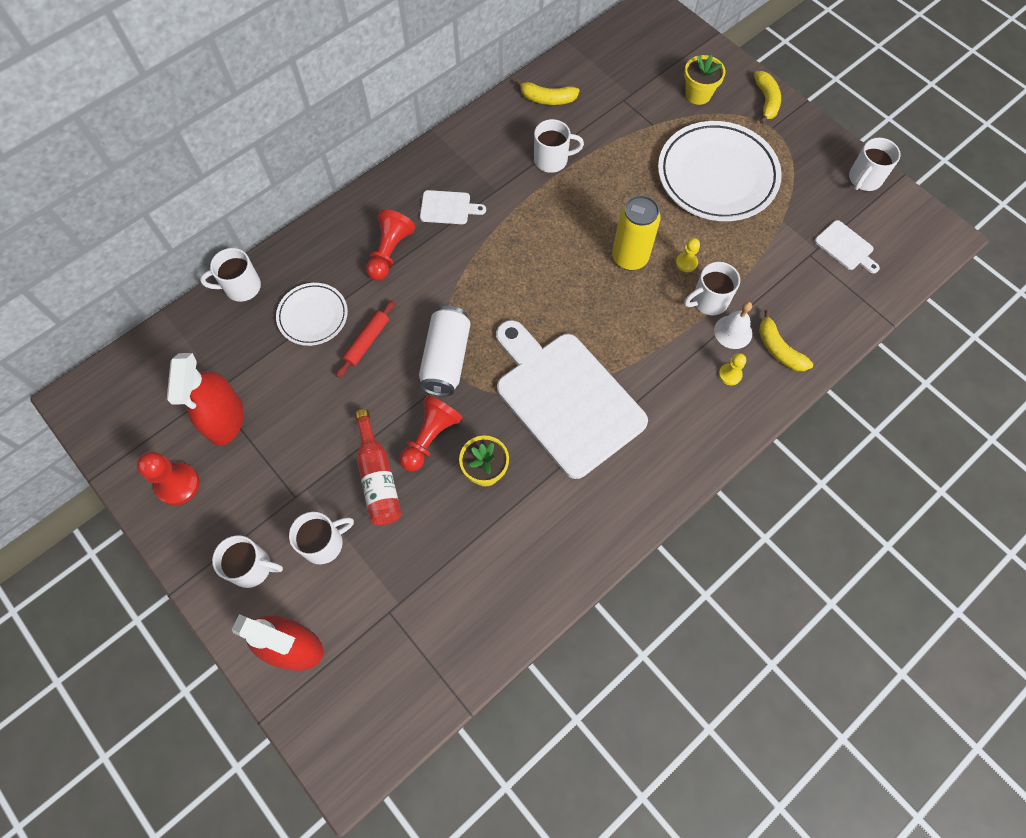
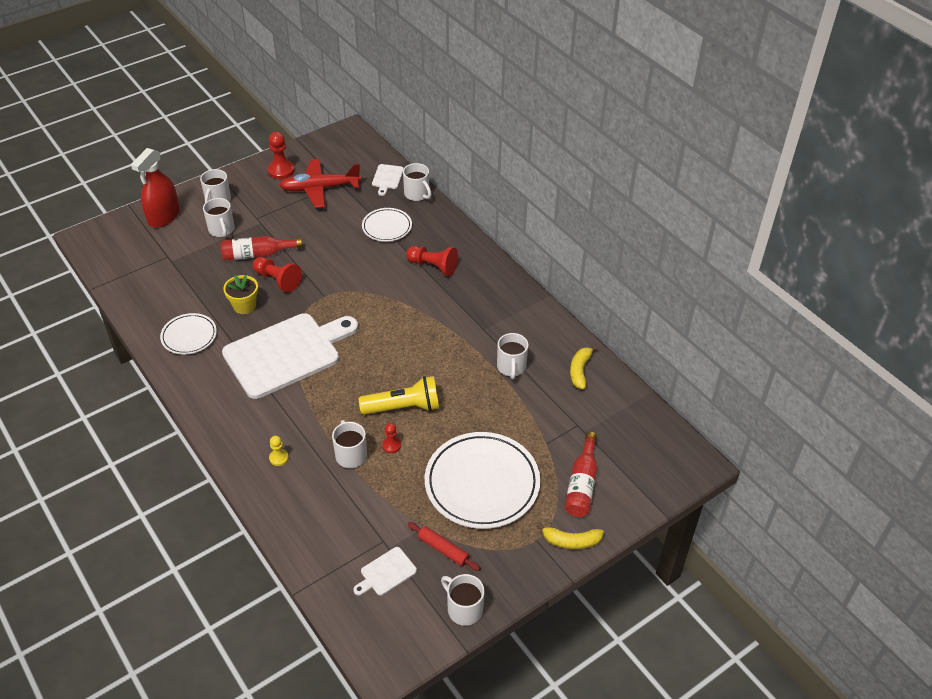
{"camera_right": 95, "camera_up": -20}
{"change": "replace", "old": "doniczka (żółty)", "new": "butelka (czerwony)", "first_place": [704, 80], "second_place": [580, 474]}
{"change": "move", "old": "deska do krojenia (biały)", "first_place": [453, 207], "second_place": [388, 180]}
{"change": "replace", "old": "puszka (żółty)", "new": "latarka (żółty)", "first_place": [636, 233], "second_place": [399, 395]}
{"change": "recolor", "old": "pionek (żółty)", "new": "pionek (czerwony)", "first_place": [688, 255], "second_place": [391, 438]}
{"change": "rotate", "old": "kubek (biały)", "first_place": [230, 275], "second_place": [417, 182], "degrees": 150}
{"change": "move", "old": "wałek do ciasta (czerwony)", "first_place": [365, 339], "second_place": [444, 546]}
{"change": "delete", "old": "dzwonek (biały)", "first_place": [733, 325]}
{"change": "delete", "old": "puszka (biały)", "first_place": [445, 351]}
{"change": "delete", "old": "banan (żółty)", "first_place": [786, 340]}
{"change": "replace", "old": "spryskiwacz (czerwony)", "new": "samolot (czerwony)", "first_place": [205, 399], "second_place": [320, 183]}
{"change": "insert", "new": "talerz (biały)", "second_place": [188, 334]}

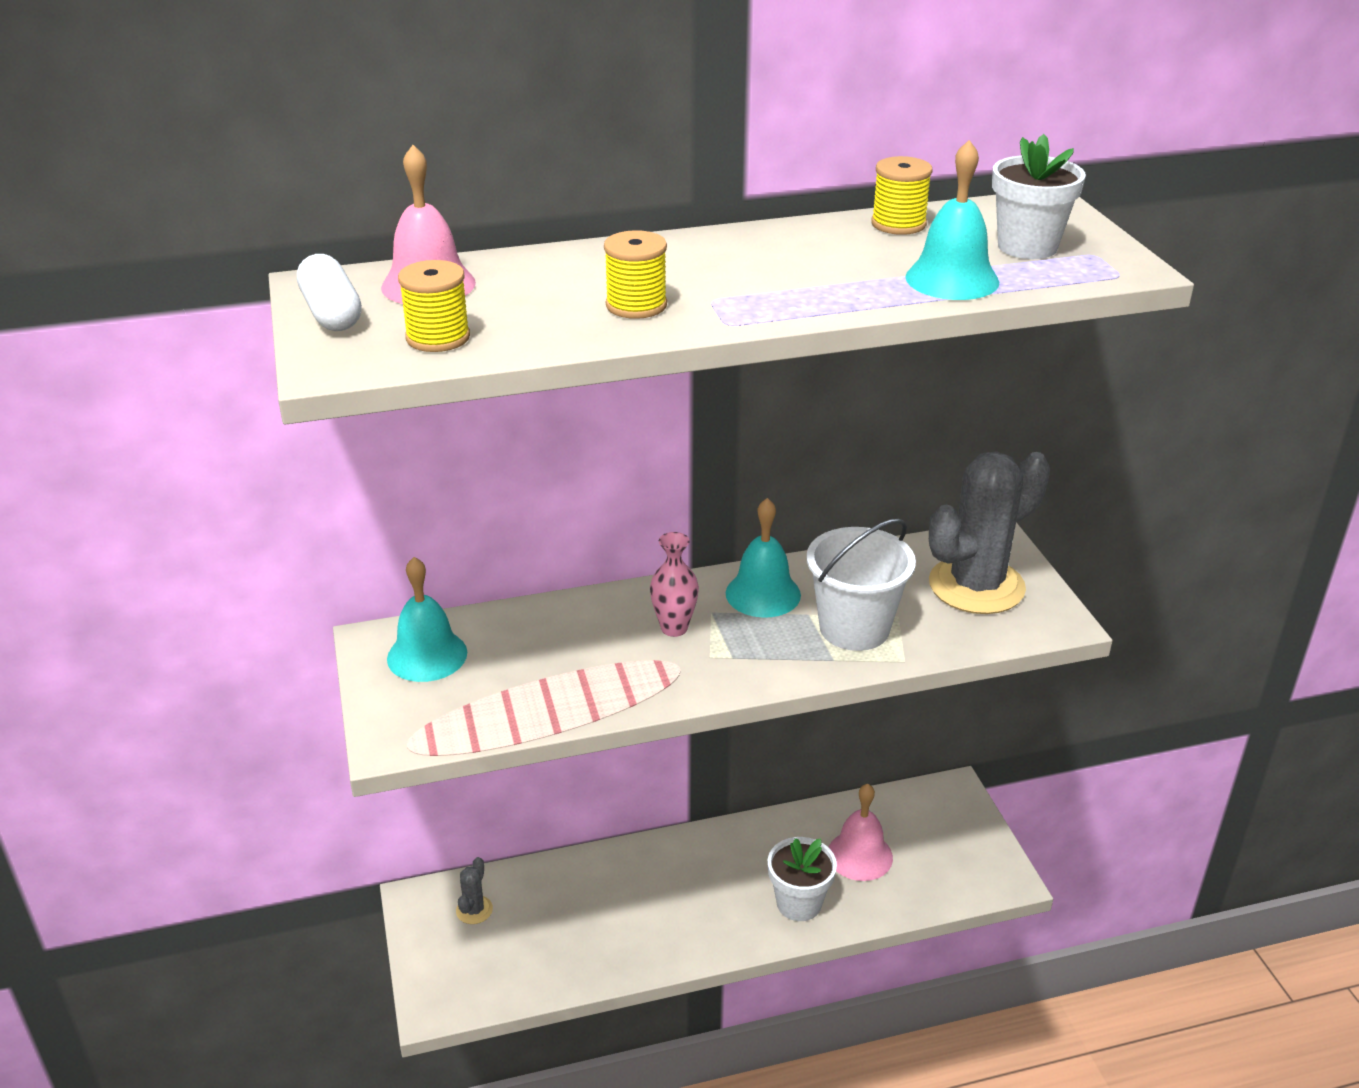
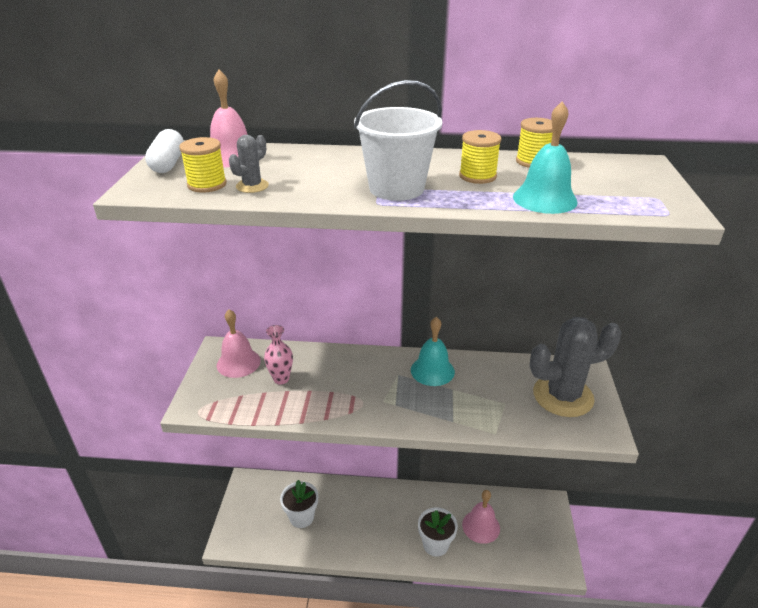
{"camera_right": 20, "camera_up": 0}
{"change": "move", "old": "doniczka (biały)", "first_place": [1039, 196], "second_place": [299, 504]}
{"change": "move", "old": "szpulka (żółty)", "first_place": [635, 274], "second_place": [480, 157]}
{"change": "move", "old": "wiadro (biały)", "first_place": [861, 585], "second_place": [398, 140]}
{"change": "move", "old": "wazon (różowy)", "first_place": [674, 584], "second_place": [278, 355]}
{"change": "recolor", "old": "dzwonek (turkusowy)", "new": "dzwonek (różowy)", "first_place": [427, 619], "second_place": [239, 343]}
{"change": "move", "old": "kaktus (szary)", "first_place": [474, 890], "second_place": [249, 164]}

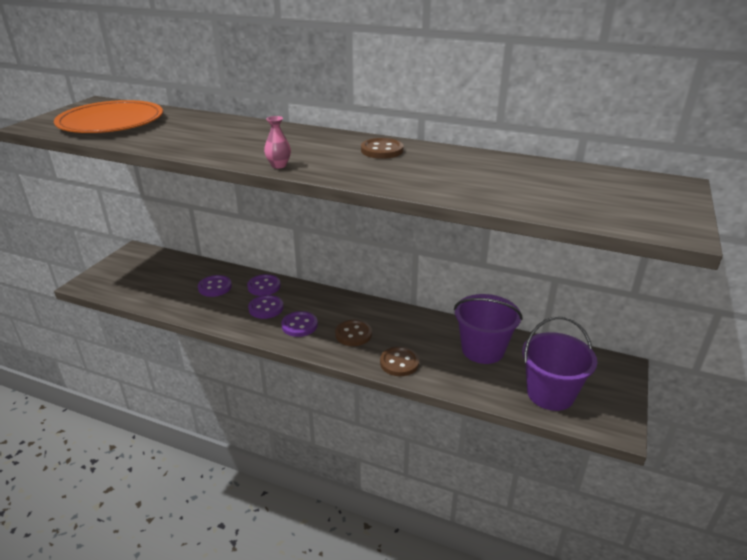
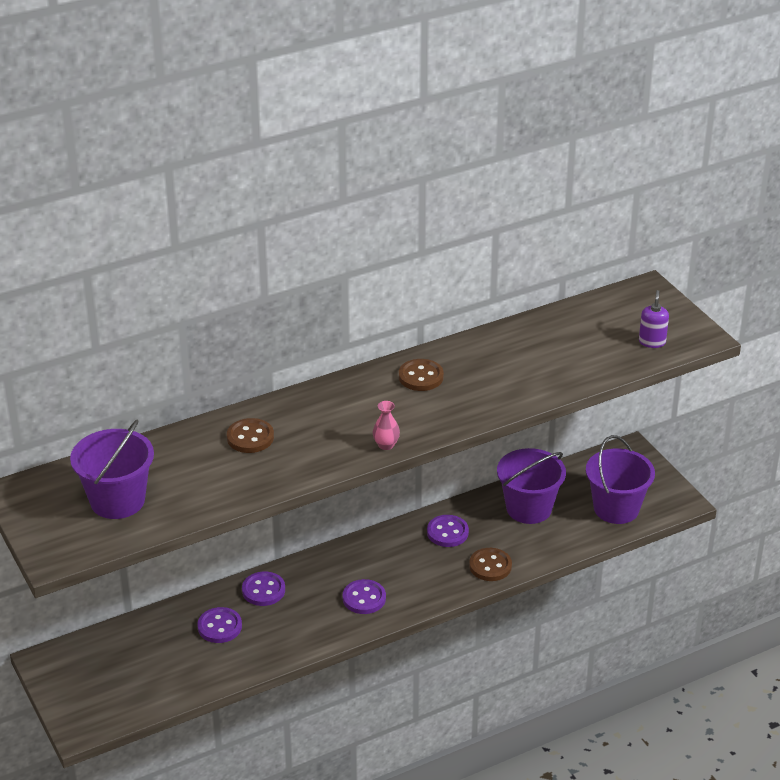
{"camera_right": -50, "camera_up": 5}
{"change": "replace", "old": "talerz (pomarańczowy)", "new": "wiadro (fioletowy)", "first_place": [108, 116], "second_place": [112, 469]}
{"change": "move", "old": "guzik (fioletowy)", "first_place": [266, 307], "second_place": [448, 531]}
{"change": "move", "old": "guzik (brązowy)", "first_place": [353, 333], "second_place": [250, 435]}
{"change": "insert", "new": "dozownik mydła (fioletowy)", "second_place": [654, 319]}

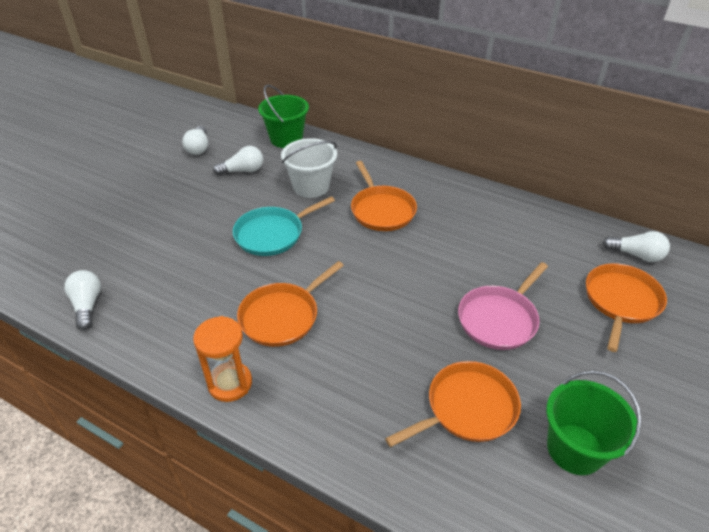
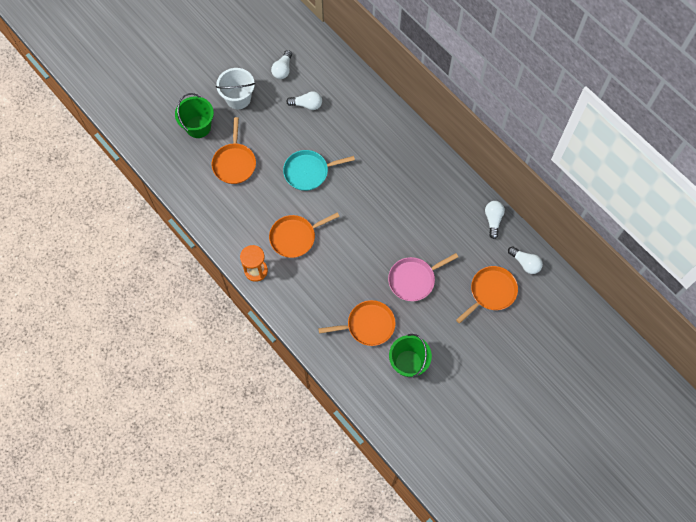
{"camera_right": 20, "camera_up": 25}
{"change": "move", "old": "wiadro (zielony)", "first_place": [283, 116], "second_place": [194, 115]}
{"change": "move", "old": "wiadro (biały)", "first_place": [309, 168], "second_place": [235, 88]}
{"change": "move", "old": "patelnia (pomarańczowy)", "first_place": [384, 196], "second_place": [234, 150]}
{"change": "move", "old": "żarówka (biały)", "first_place": [82, 300], "second_place": [495, 220]}

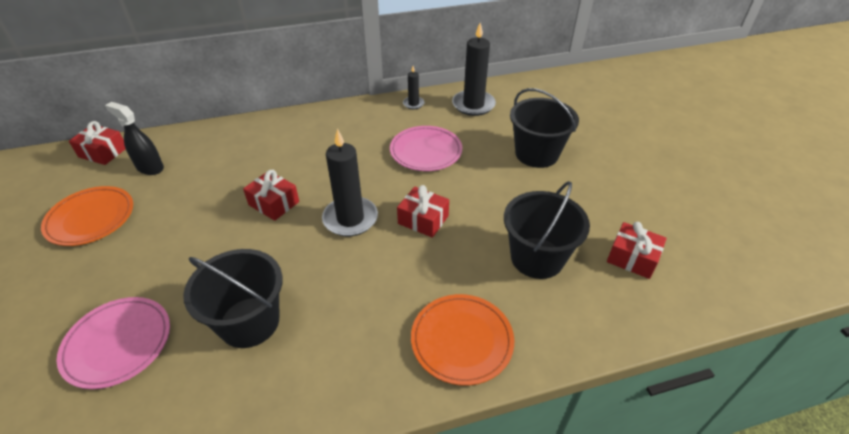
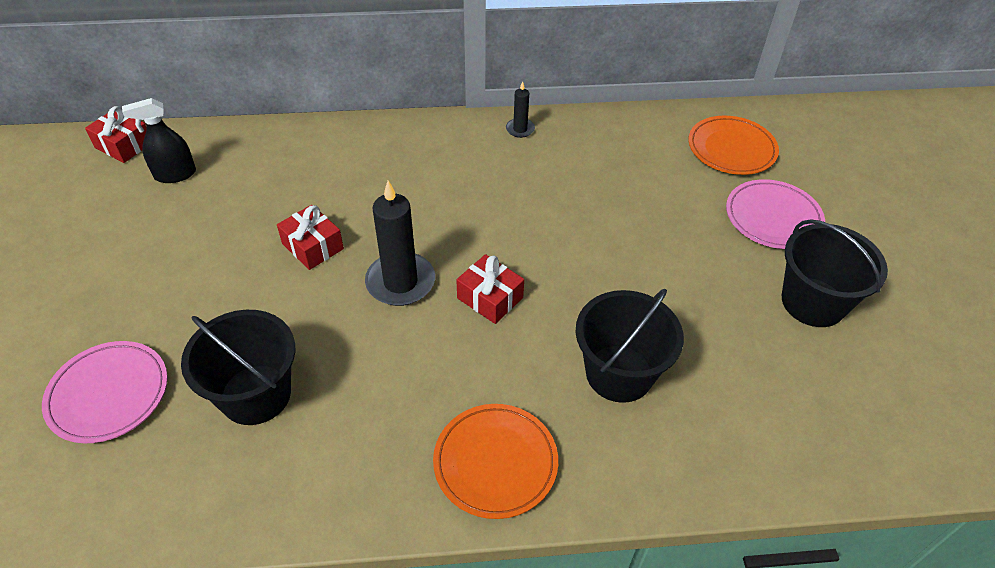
{"camera_right": 10, "camera_up": 5}
{"change": "delete", "old": "świeca (czarny)", "first_place": [474, 69]}
{"change": "move", "old": "wiadro (czarny)", "first_place": [544, 128], "second_place": [835, 273]}
{"change": "rotate", "old": "spryskiwacz (czarny)", "first_place": [134, 138], "second_place": [159, 140], "degrees": -60}
{"change": "move", "old": "talerz (różowy)", "first_place": [426, 148], "second_place": [775, 214]}
{"change": "move", "old": "talerz (pomarańczowy)", "first_place": [87, 216], "second_place": [733, 145]}
{"change": "delete", "old": "prezent (czerwony)", "first_place": [637, 250]}

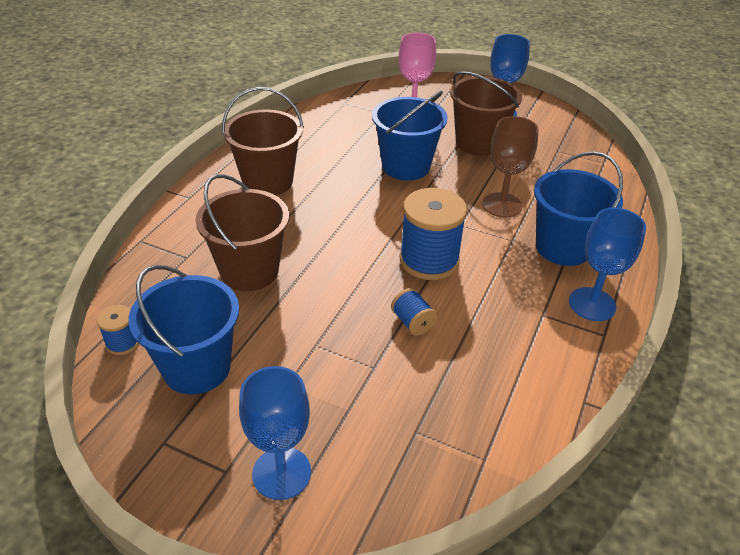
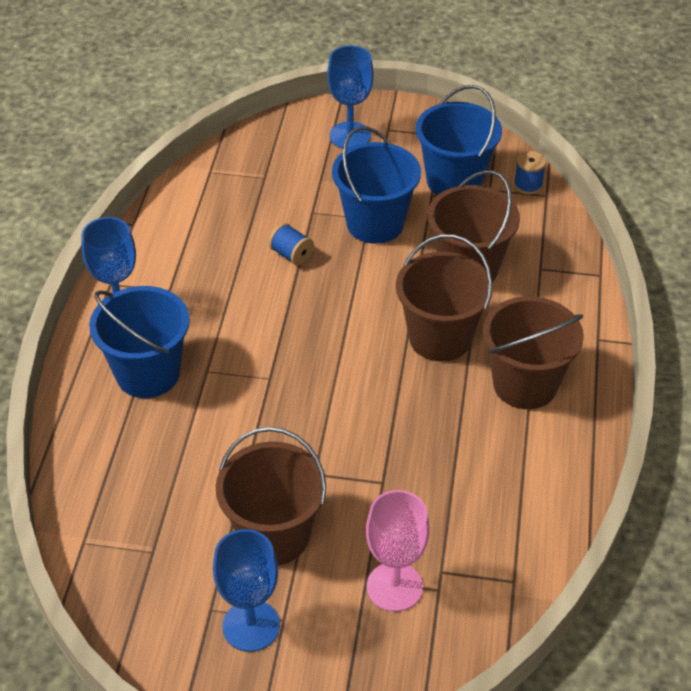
{"camera_right": 165, "camera_up": 5}
{"change": "move", "old": "wiadro (niebieski)", "first_place": [410, 136], "second_place": [376, 185]}
{"change": "delete", "old": "kielich (brązowy)", "first_place": [511, 167]}
{"change": "delete", "old": "szpulka (niebieski)", "first_place": [433, 234]}
{"change": "insert", "new": "wiadro (brązowy)", "second_place": [444, 297]}

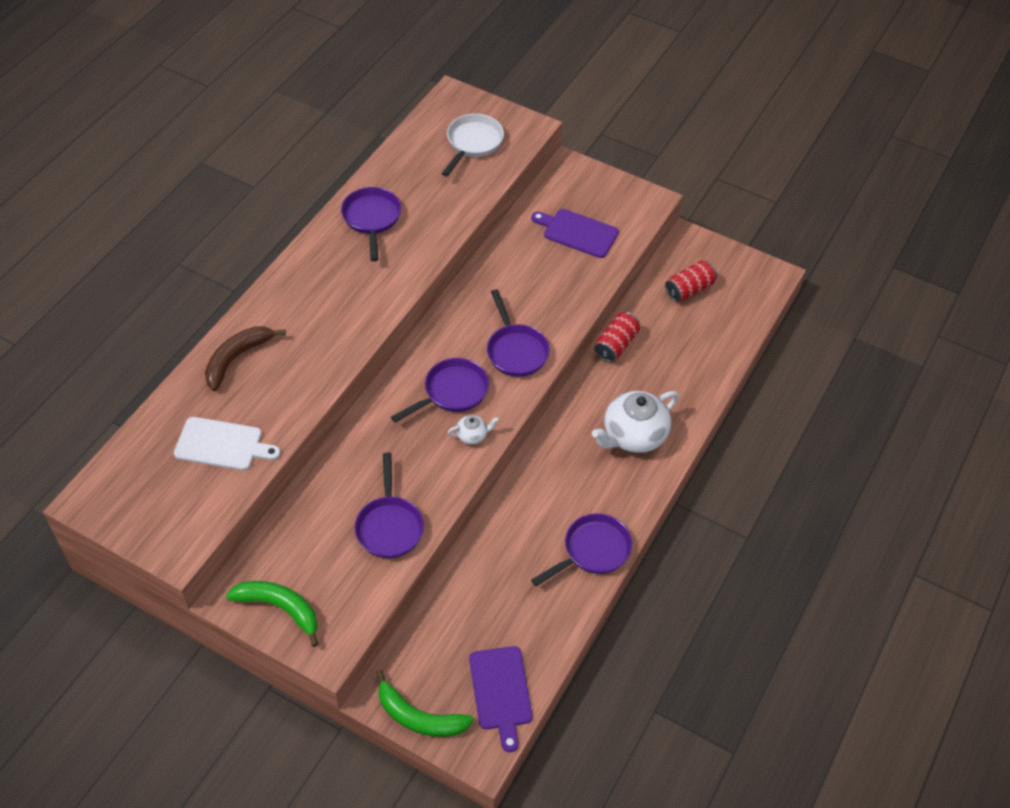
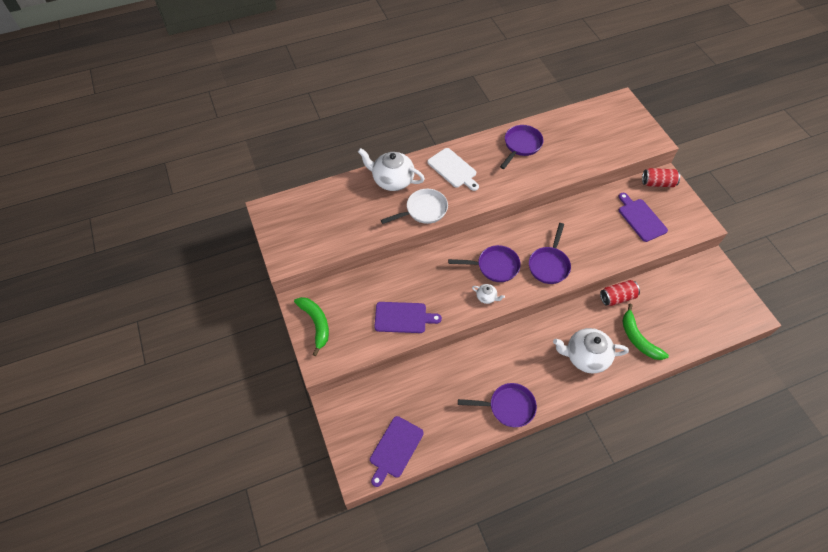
{"camera_right": 40, "camera_up": 5}
{"change": "move", "old": "patelnia (biały)", "first_place": [472, 145], "second_place": [414, 206]}
{"change": "move", "old": "puszka (czerwony)", "first_place": [691, 281], "second_place": [661, 177]}
{"change": "replace", "old": "banan (brązowy)", "new": "imbryk (biały)", "first_place": [245, 358], "second_place": [391, 169]}
{"change": "move", "old": "deska do krojenia (biały)", "first_place": [227, 444], "second_place": [453, 169]}
{"change": "replace", "old": "patelnia (fioletowy)", "new": "deska do krojenia (fioletowy)", "first_place": [389, 505], "second_place": [408, 317]}
{"change": "move", "old": "banan (zielony)", "first_place": [425, 703], "second_place": [645, 332]}

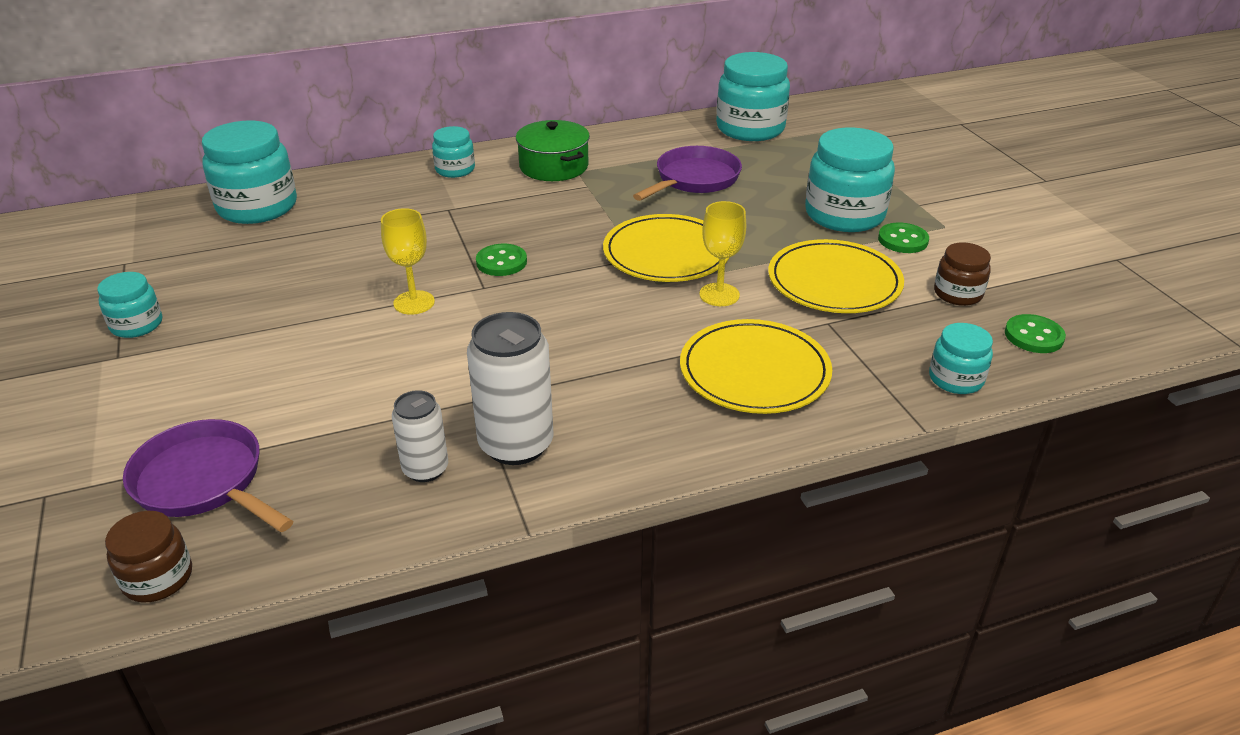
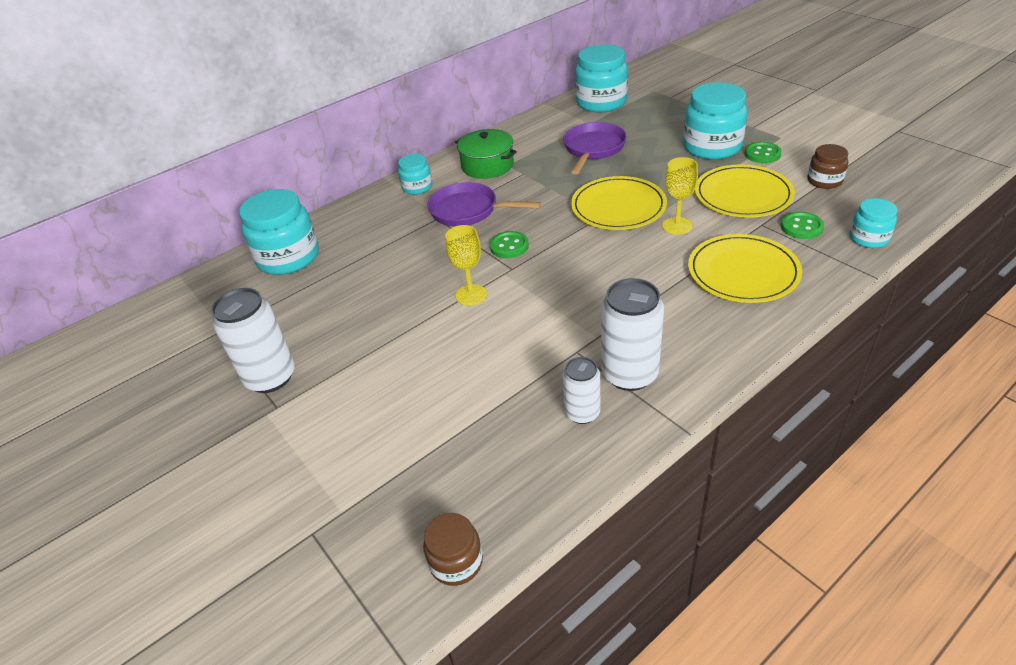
{"camera_right": -15, "camera_up": 5}
{"change": "replace", "old": "słoik (turkusowy)", "new": "puszka (biały)", "first_place": [129, 305], "second_place": [253, 340]}
{"change": "move", "old": "guzik (zielony)", "first_place": [1035, 333], "second_place": [802, 225]}
{"change": "move", "old": "patelnia (fioletowy)", "first_place": [208, 475], "second_place": [484, 204]}

